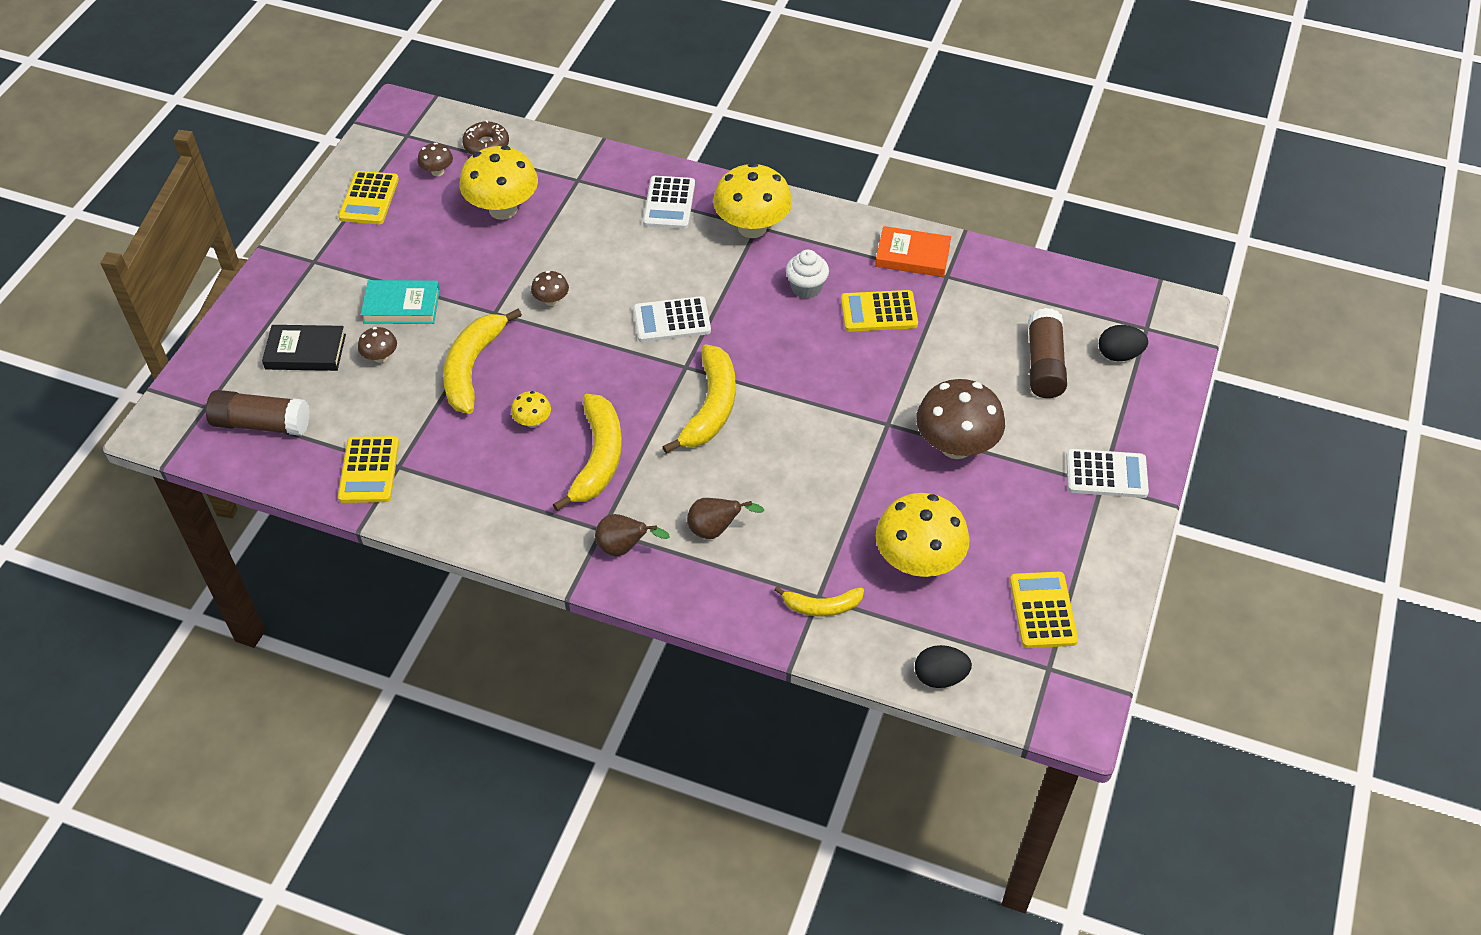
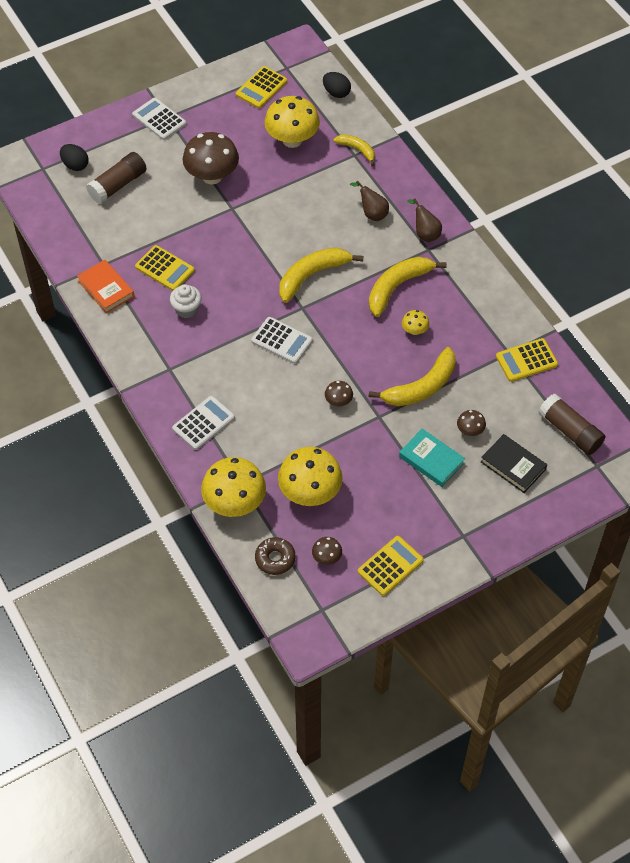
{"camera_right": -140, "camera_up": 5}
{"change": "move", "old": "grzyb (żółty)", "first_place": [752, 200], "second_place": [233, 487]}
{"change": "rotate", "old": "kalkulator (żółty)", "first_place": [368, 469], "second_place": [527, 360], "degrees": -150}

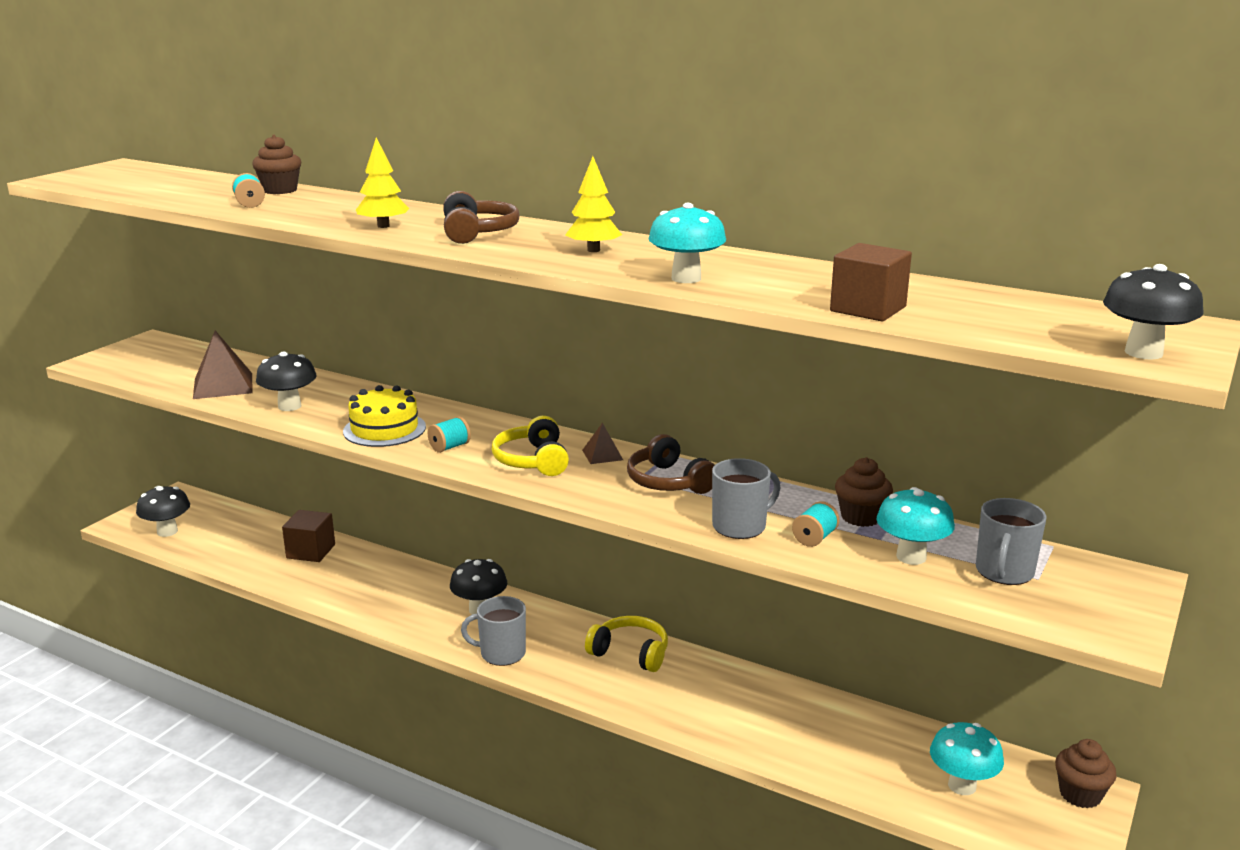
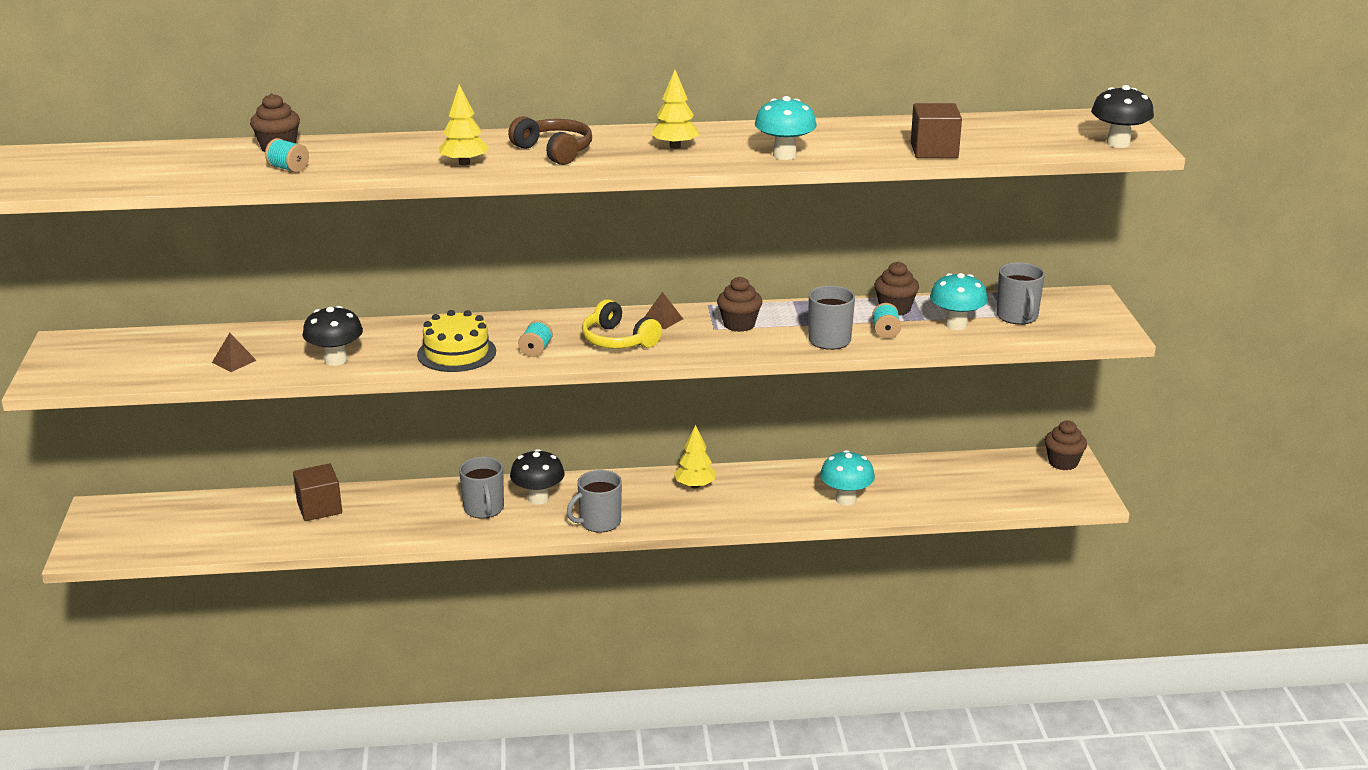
{"camera_right": -35, "camera_up": 5}
{"change": "resize", "old": "piramida (brązowy)", "first_place": [223, 364], "second_place": [234, 352], "factor": 0.53}
{"change": "replace", "old": "słuchawki (brązowy)", "new": "muffinka (brązowy)", "first_place": [671, 464], "second_place": [739, 304]}
{"change": "delete", "old": "grzyb (czarny)", "first_place": [163, 511]}
{"change": "replace", "old": "słuchawki (żółty)", "new": "drzewko (żółty)", "first_place": [626, 644], "second_place": [695, 456]}
{"change": "move", "old": "grzyb (turkusowy)", "first_place": [967, 758], "second_place": [847, 478]}
{"change": "insert", "new": "kubek (szary)", "second_place": [481, 488]}

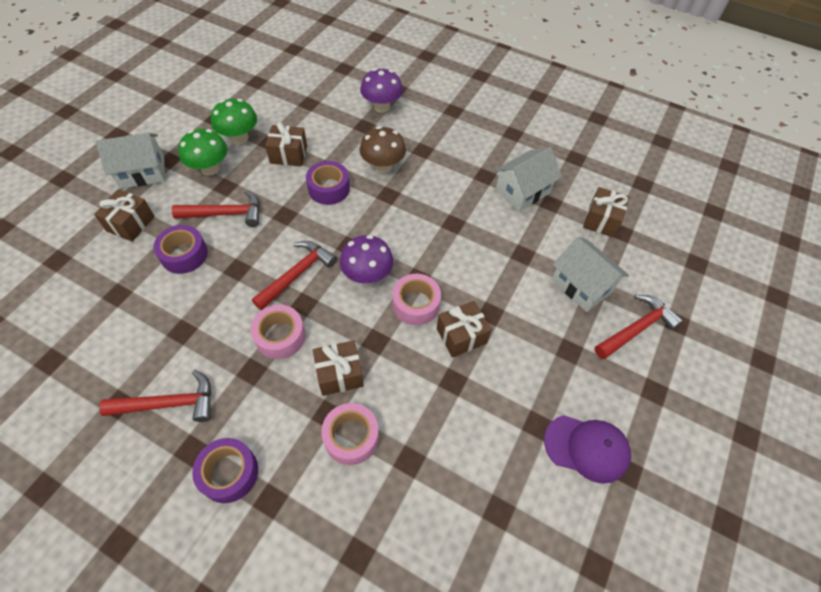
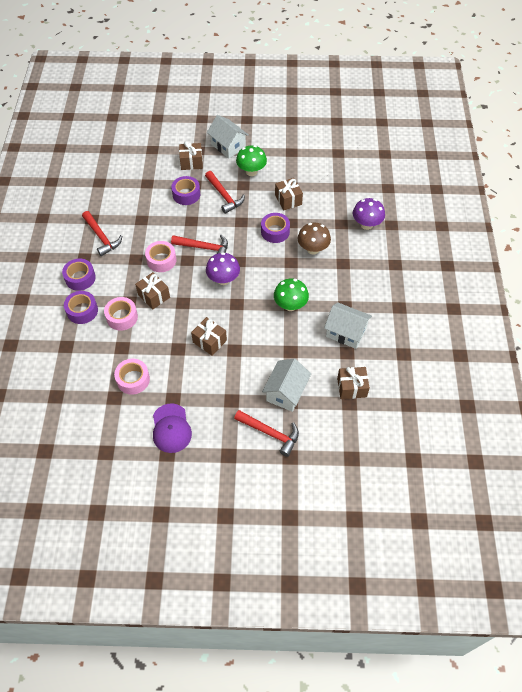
{"camera_right": 65, "camera_up": 0}
{"change": "move", "old": "grzyb (zielony)", "first_place": [234, 121], "second_place": [291, 295]}
{"change": "move", "old": "taśma klejąca (różowy)", "first_place": [416, 299], "second_place": [132, 376]}
{"change": "insert", "new": "taśma klejąca (fioletowy)", "second_place": [81, 307]}

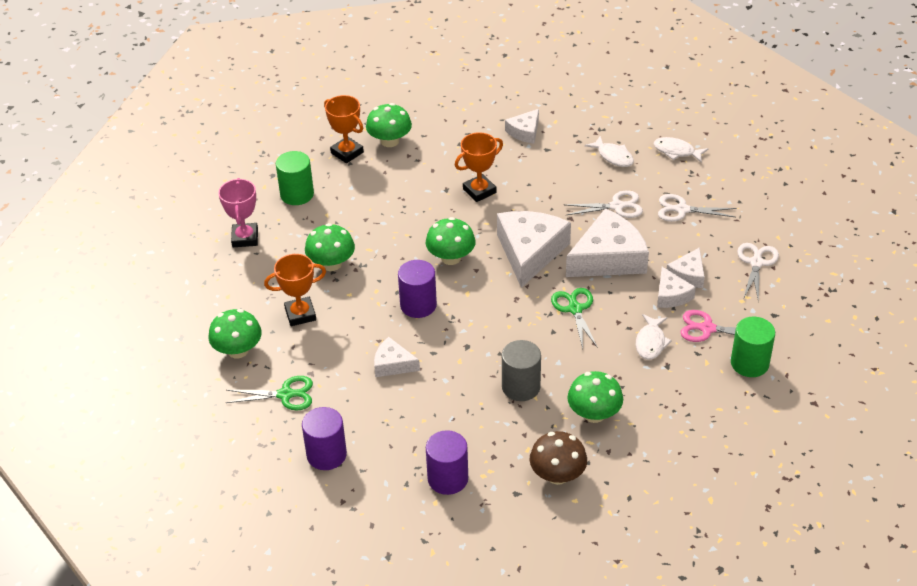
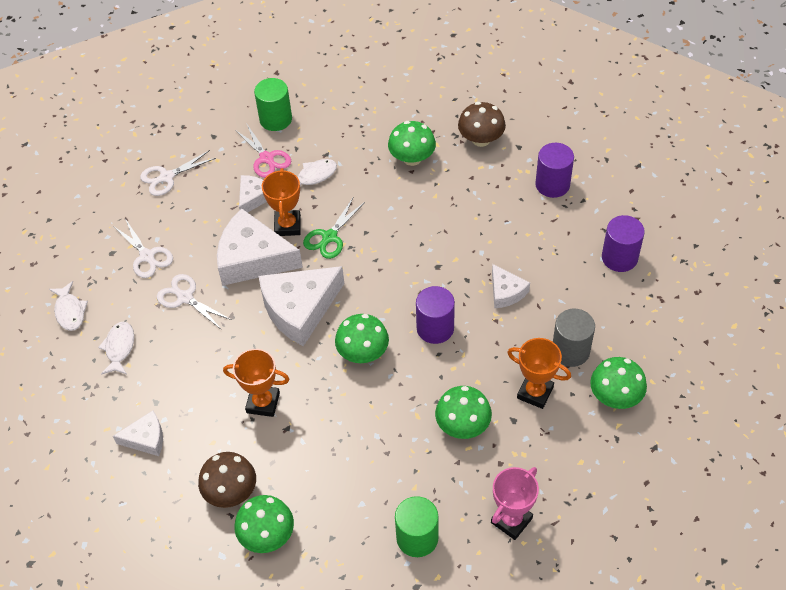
{"camera_right": -135, "camera_up": 10}
{"change": "move", "old": "puchar (pomarańczowy)", "first_place": [344, 129], "second_place": [281, 202]}
{"change": "delete", "old": "ser (biały)", "first_place": [686, 267]}
{"change": "move", "old": "walec (szary)", "first_place": [521, 370], "second_place": [574, 338]}
{"change": "delete", "old": "nożyczki (zielony)", "first_place": [269, 393]}
{"change": "insert", "new": "grzyb (brązowy)", "second_place": [227, 480]}

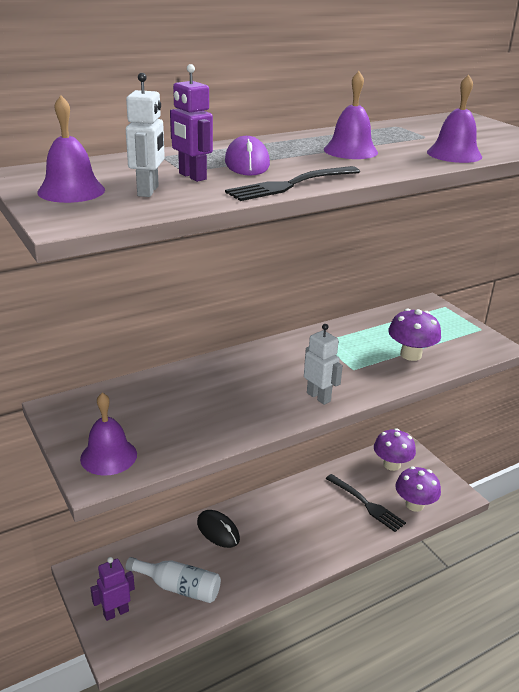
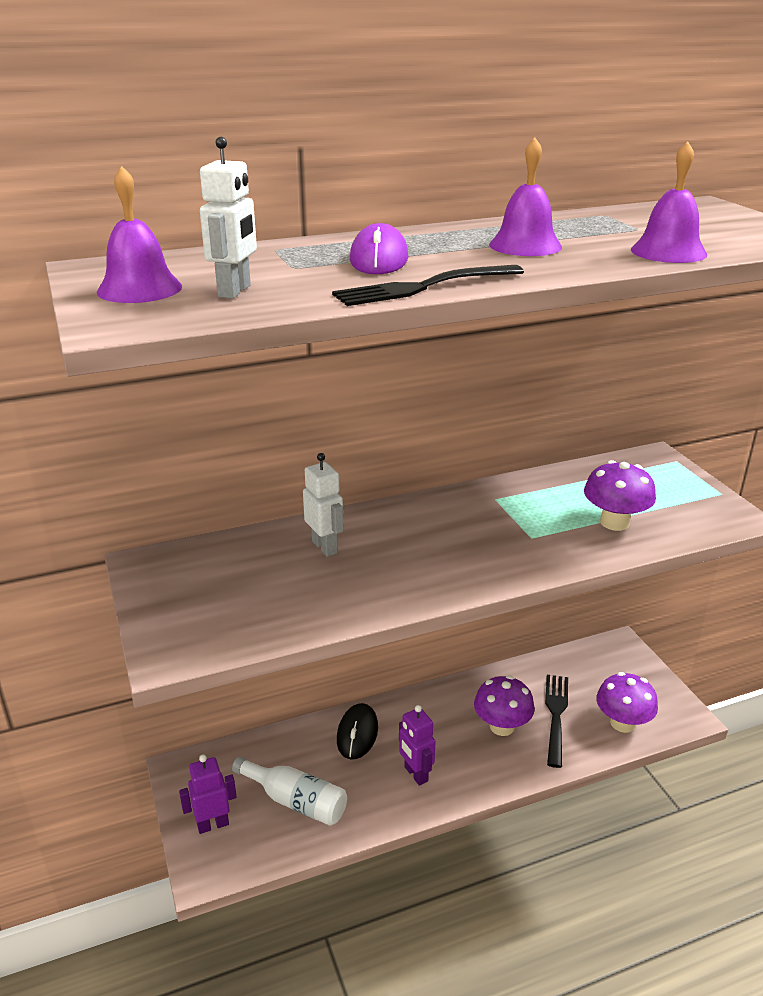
{"camera_right": 10, "camera_up": 0}
{"change": "move", "old": "robot (fioletowy)", "first_place": [191, 123], "second_place": [417, 745]}
{"change": "move", "old": "robot (biały)", "first_place": [323, 364], "second_place": [323, 505]}
{"change": "delete", "old": "dzwonek (fioletowy)", "first_place": [108, 434]}
{"change": "move", "old": "grzyb (fioletowy)", "first_place": [395, 449], "second_place": [504, 705]}
{"change": "rotate", "old": "widelec (czarny)", "first_place": [366, 503], "second_place": [556, 721], "degrees": -135}
{"change": "rotate", "old": "myszka (czarny)", "first_place": [218, 529], "second_place": [357, 731], "degrees": 45}

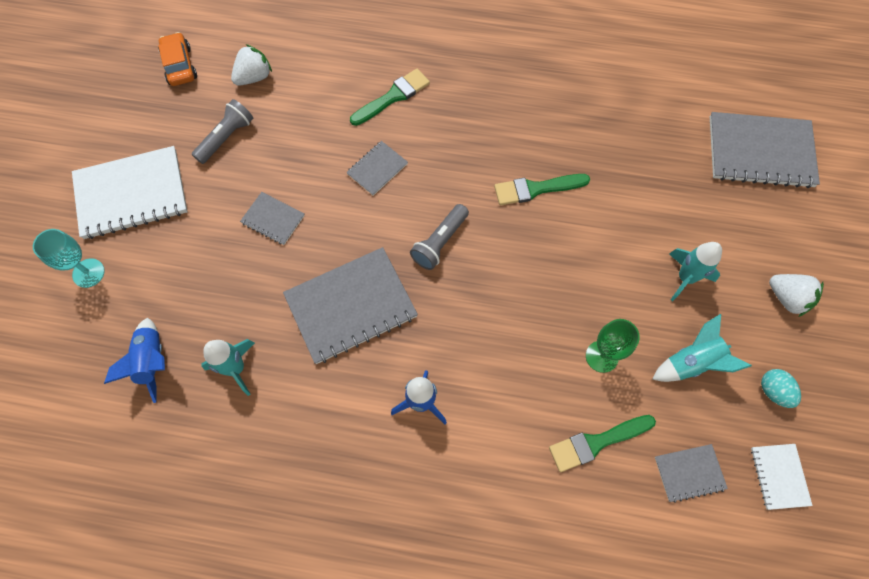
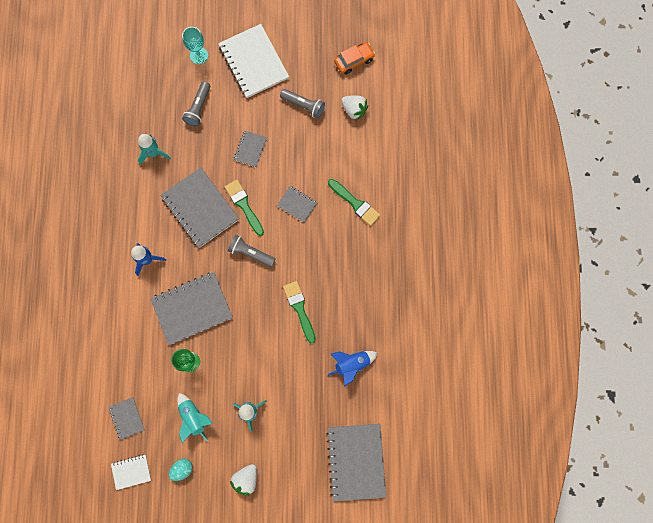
{"camera_right": 80, "camera_up": 10}
{"change": "move", "old": "rakieta (niebieski)", "first_place": [134, 360], "second_place": [353, 368]}
{"change": "move", "old": "pędzel (zielony)", "first_place": [602, 443], "second_place": [244, 208]}
{"change": "insert", "new": "latarka (szary)", "second_place": [196, 103]}
{"change": "insert", "new": "zeszyt (szary)", "second_place": [191, 308]}

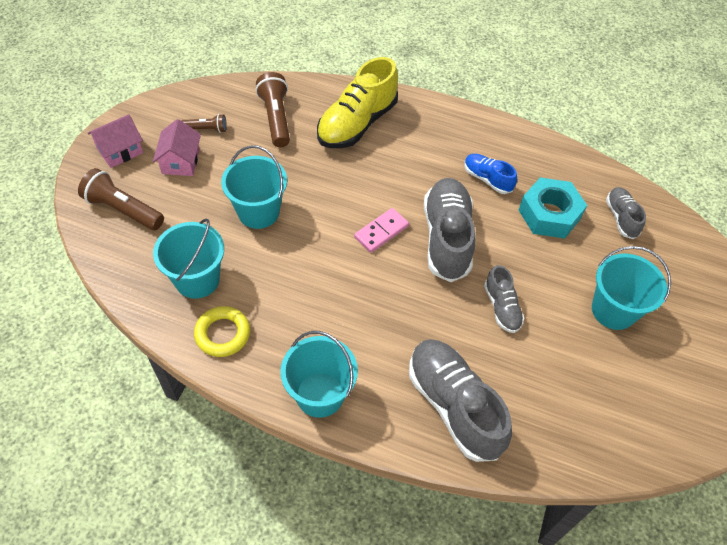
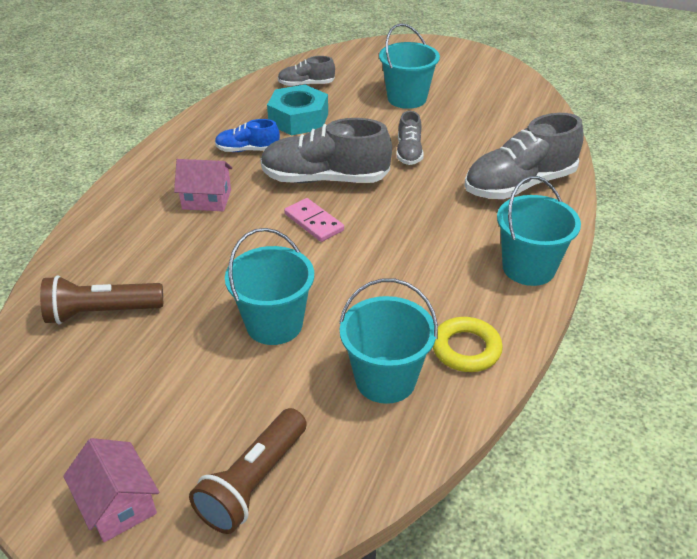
{"camera_right": -85, "camera_up": -15}
{"change": "delete", "old": "but (żółty)", "first_place": [357, 102]}
{"change": "delete", "old": "latarka (brązowy)", "first_place": [204, 123]}
{"change": "move", "old": "domek (różowy)", "first_place": [177, 147], "second_place": [203, 185]}
{"change": "rotate", "old": "but (niebieski)", "first_place": [490, 174], "second_place": [247, 135], "degrees": 45}
{"change": "rotate", "old": "but (szary)", "first_place": [504, 299], "second_place": [410, 138], "degrees": 105}

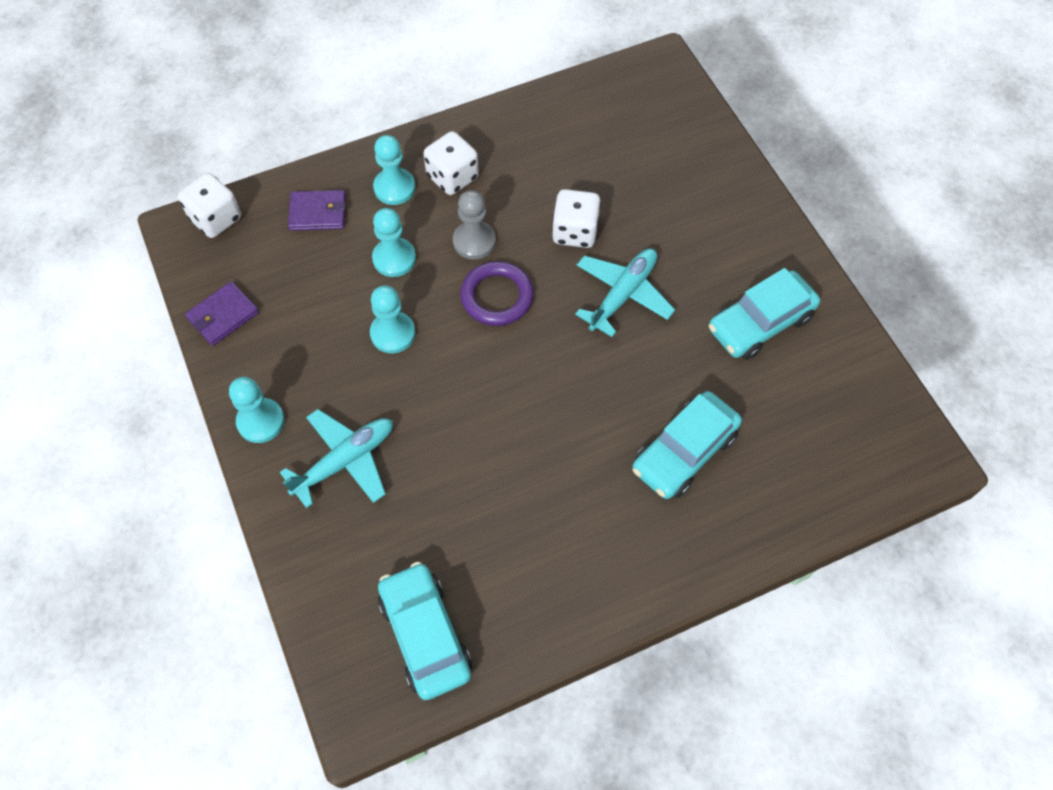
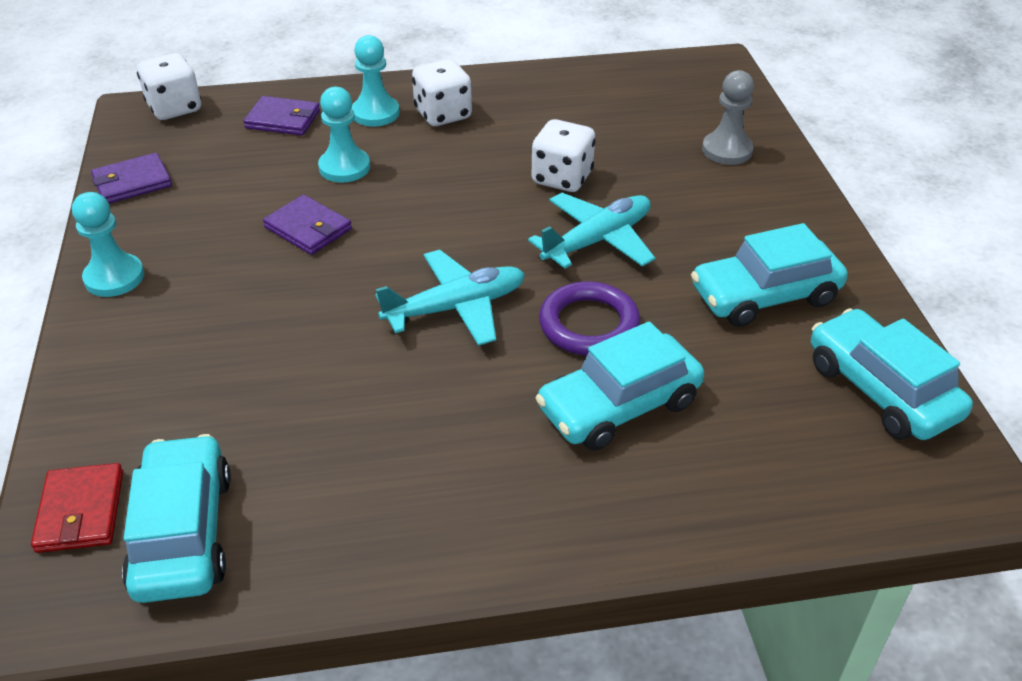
{"camera_right": 15, "camera_up": -20}
{"change": "move", "old": "pionek (szary)", "first_place": [474, 225], "second_place": [728, 117]}
{"change": "move", "old": "pierścień (fioletowy)", "first_place": [497, 293], "second_place": [589, 318]}
{"change": "replace", "old": "pionek (turkusowy)", "new": "portfel (fioletowy)", "first_place": [392, 319], "second_place": [307, 225]}
{"change": "move", "old": "samolot (turkusowy)", "first_place": [336, 458], "second_place": [450, 298]}
{"change": "insert", "new": "samochód (turkusowy)", "second_place": [892, 374]}
{"change": "insert", "new": "portfel (czerwony)", "second_place": [77, 508]}

